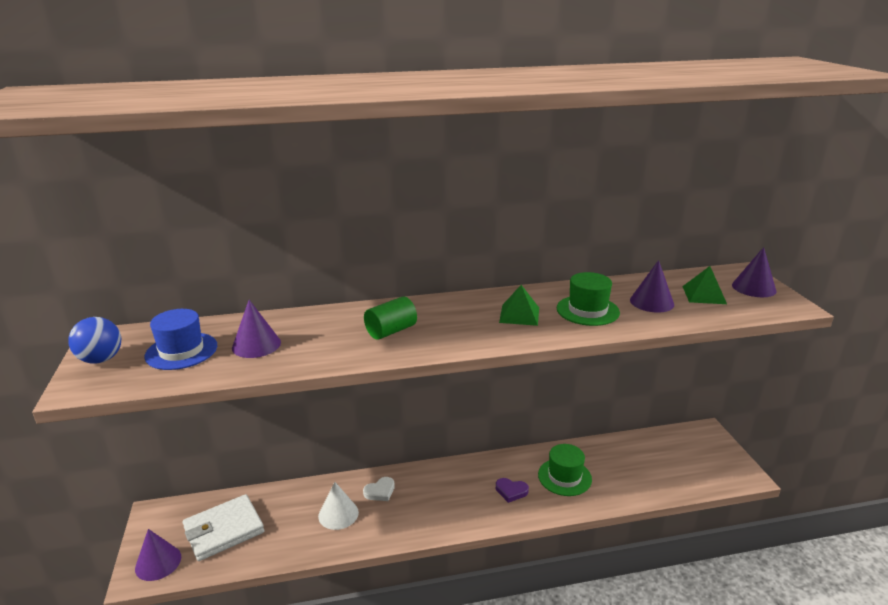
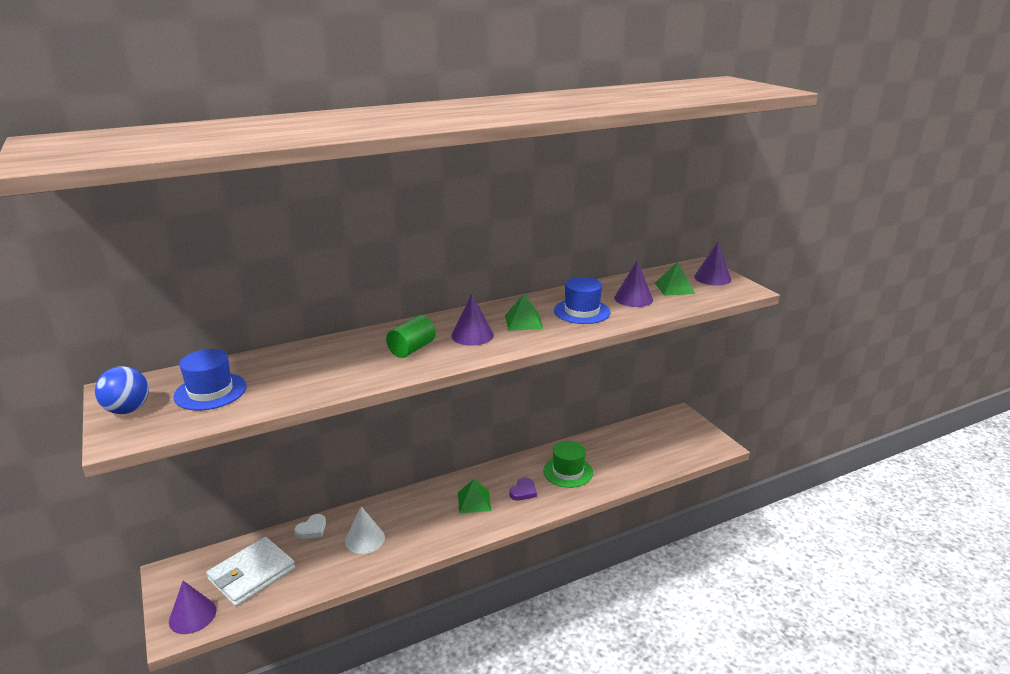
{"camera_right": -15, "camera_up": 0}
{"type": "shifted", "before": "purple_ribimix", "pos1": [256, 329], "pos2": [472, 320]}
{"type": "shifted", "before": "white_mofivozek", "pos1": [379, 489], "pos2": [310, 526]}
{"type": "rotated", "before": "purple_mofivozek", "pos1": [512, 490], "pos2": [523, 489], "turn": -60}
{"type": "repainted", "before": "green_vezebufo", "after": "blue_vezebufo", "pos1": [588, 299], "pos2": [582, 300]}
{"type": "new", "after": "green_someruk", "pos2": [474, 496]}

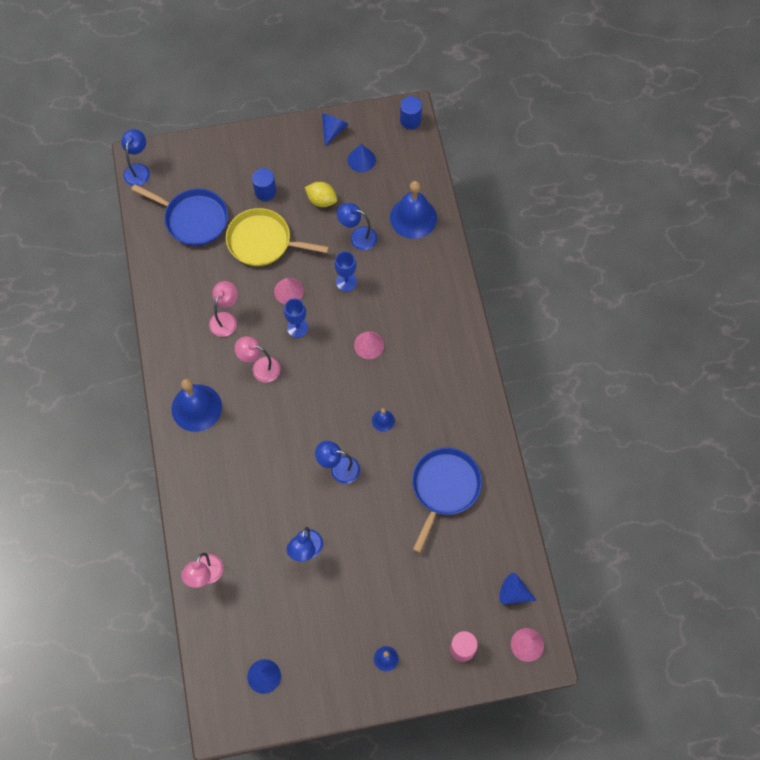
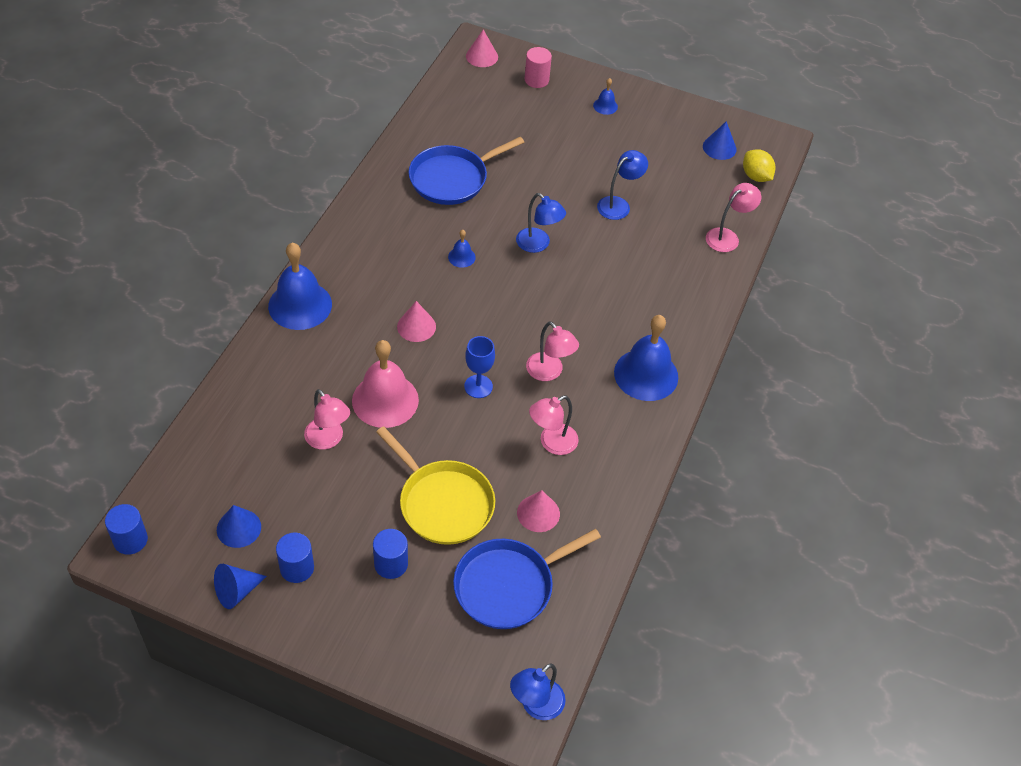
{"camera_right": -150, "camera_up": -15}
{"type": "rotated", "before": "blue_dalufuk", "pos1": [179, 215], "pos2": [527, 579], "turn": -90}
{"type": "shifted", "before": "pink_ribimix", "pos1": [289, 291], "pos2": [538, 511]}
{"type": "shifted", "before": "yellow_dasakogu", "pos1": [321, 194], "pos2": [759, 165]}
{"type": "swapped", "before": "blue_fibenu", "after": "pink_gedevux", "pos1": [346, 271], "pos2": [385, 384]}
{"type": "repainted", "before": "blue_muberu", "after": "pink_muberu", "pos1": [357, 226], "pos2": [327, 419]}
{"type": "shifted", "before": "blue_gedevux", "pos1": [413, 210], "pos2": [300, 286]}
{"type": "gone", "before": "blue_ribimix", "pos1": [518, 588]}
{"type": "new", "after": "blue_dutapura", "pos2": [295, 558]}

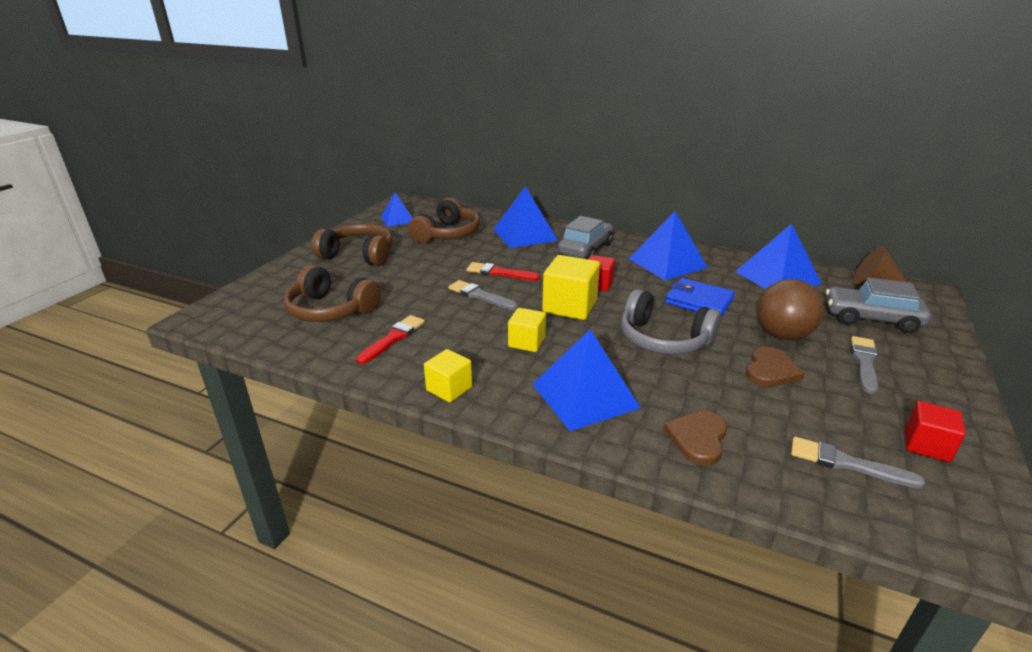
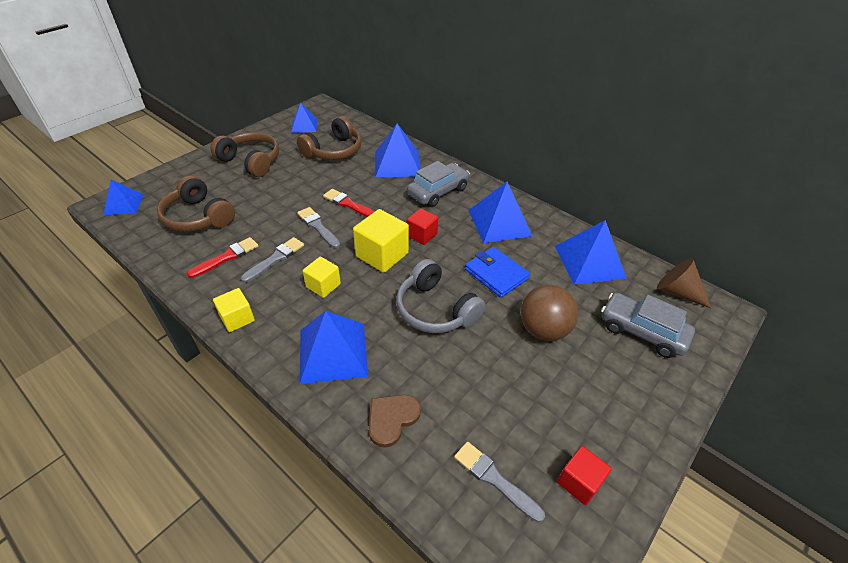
{"camera_right": 15, "camera_up": 15}
{"type": "gone", "before": "brown_mofivozek", "pos1": [775, 366]}
{"type": "shifted", "before": "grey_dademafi", "pos1": [864, 365], "pos2": [272, 260]}
{"type": "new", "after": "blue_someruk", "pos2": [123, 197]}

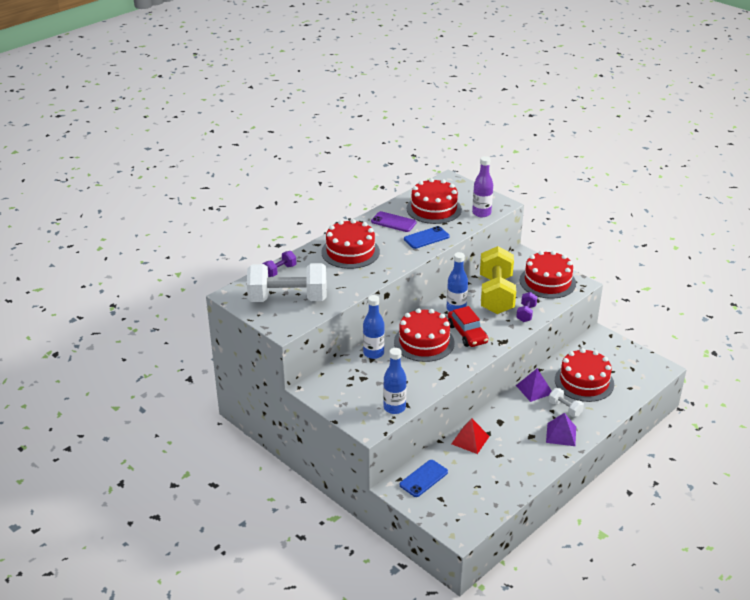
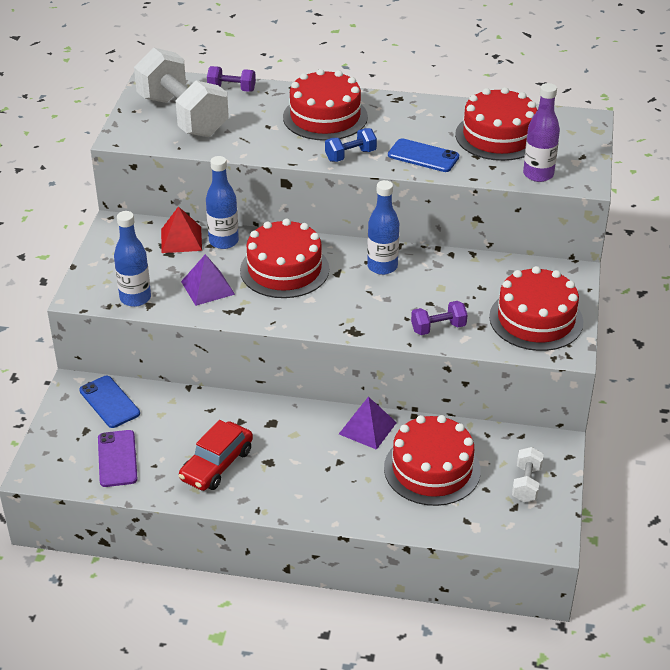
{"camera_right": 55, "camera_up": 5}
{"type": "shifted", "before": "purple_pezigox", "pos1": [393, 221], "pos2": [118, 458]}
{"type": "rotated", "before": "blue_pezigox", "pos1": [424, 478], "pos2": [109, 402], "turn": 45}
{"type": "shifted", "before": "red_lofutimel", "pos1": [468, 326], "pos2": [216, 455]}
{"type": "shifted", "before": "red_someruk", "pos1": [470, 436], "pos2": [181, 229]}
{"type": "gone", "before": "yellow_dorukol", "pos1": [498, 280]}
{"type": "shifted", "before": "purple_someruk", "pos1": [561, 429], "pos2": [208, 280]}
{"type": "shifted", "before": "white_dorukol", "pos1": [566, 402], "pos2": [528, 474]}
{"type": "new", "after": "blue_dorukol", "pos2": [351, 145]}

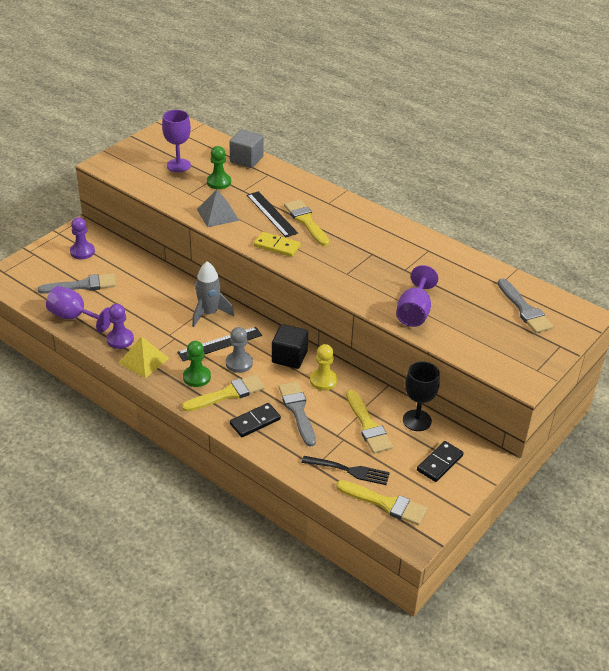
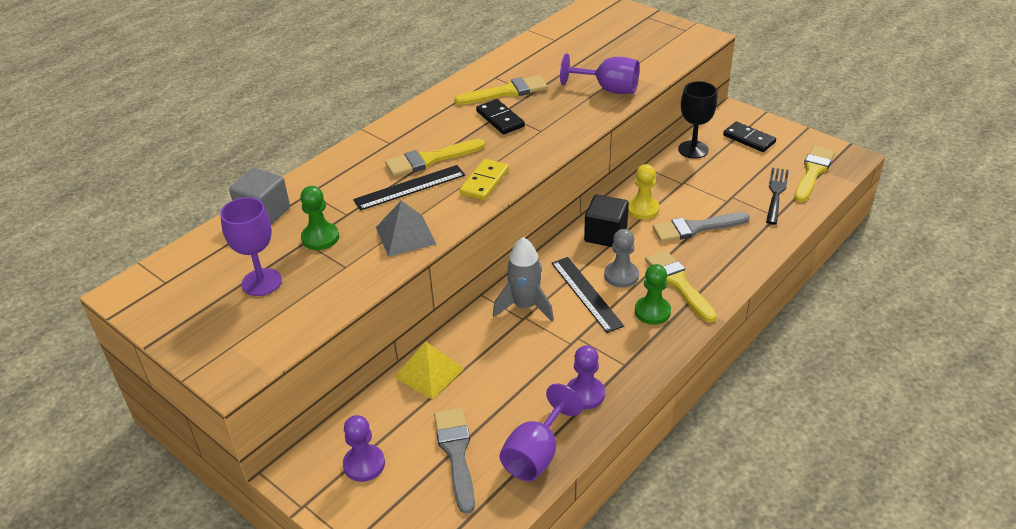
{"camera_right": -85, "camera_up": 0}
{"type": "shifted", "before": "yellow_someruk", "pos1": [144, 357], "pos2": [430, 370]}
{"type": "shifted", "before": "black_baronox", "pos1": [255, 420], "pos2": [500, 116]}
{"type": "shifted", "before": "yellow_dademafi", "pos1": [369, 422], "pos2": [501, 90]}
{"type": "gone", "before": "grey_dademafi", "pos1": [525, 305]}

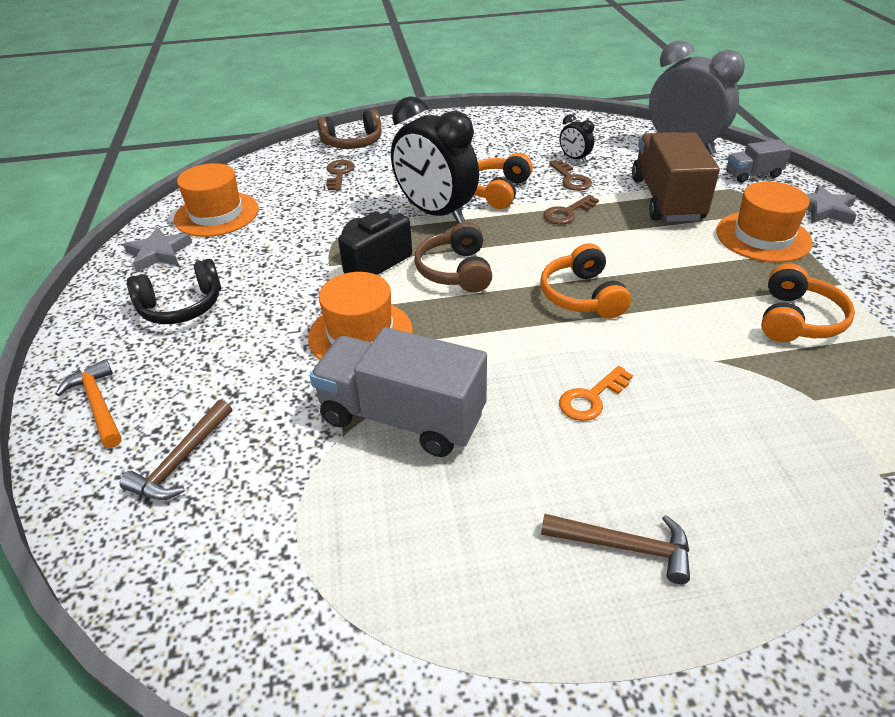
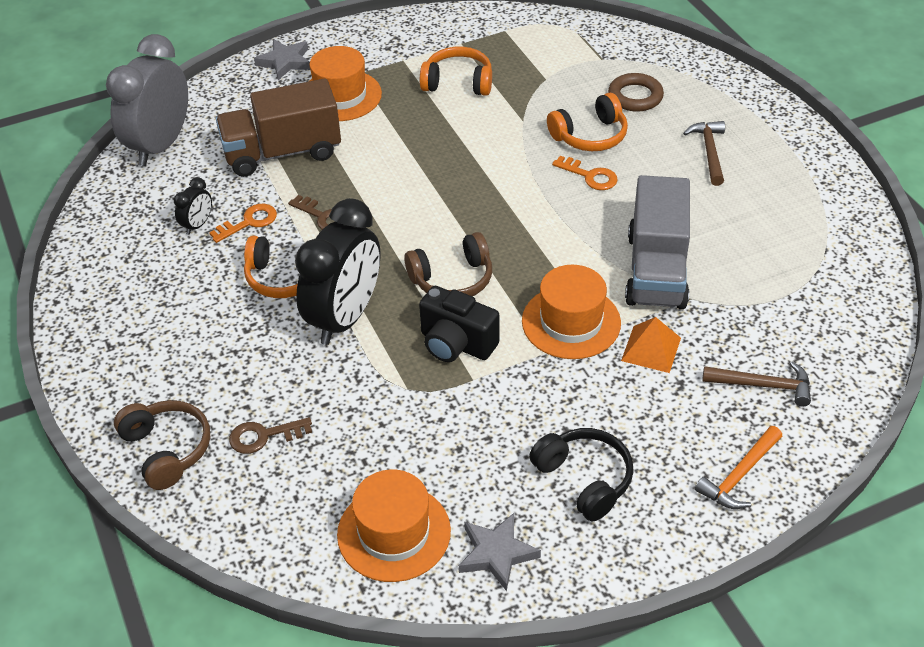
{"camera_right": -105, "camera_up": 5}
{"type": "shifted", "before": "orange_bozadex", "pos1": [585, 281], "pos2": [587, 122]}
{"type": "repainted", "before": "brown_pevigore", "after": "orange_pevigore", "pos1": [570, 175], "pos2": [243, 223]}
{"type": "gone", "before": "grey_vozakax", "pos1": [759, 161]}
{"type": "new", "after": "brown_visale", "pos2": [636, 92]}
{"type": "new", "after": "orange_someruk", "pos2": [651, 345]}

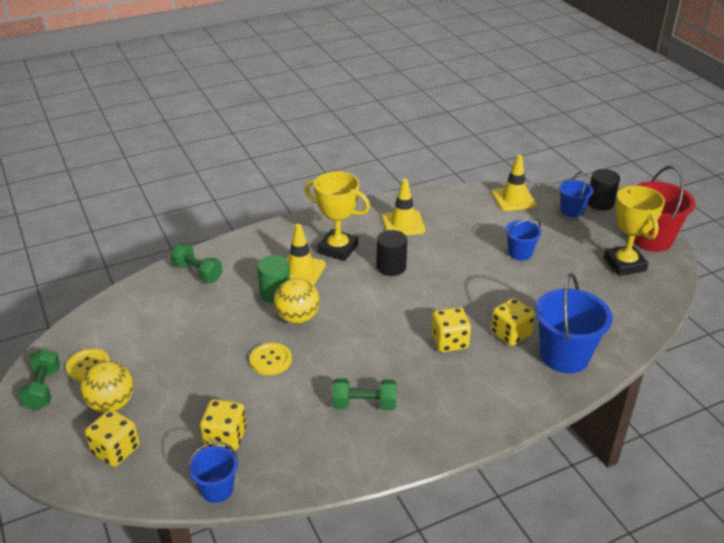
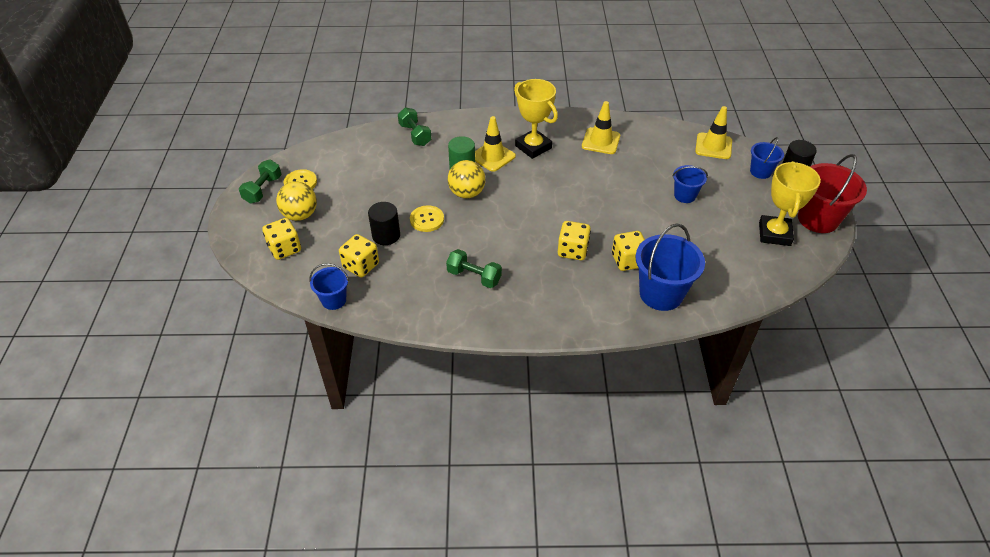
{"camera_right": 25, "camera_up": 10}
{"type": "shifted", "before": "black_dutapura", "pos1": [392, 253], "pos2": [384, 223]}

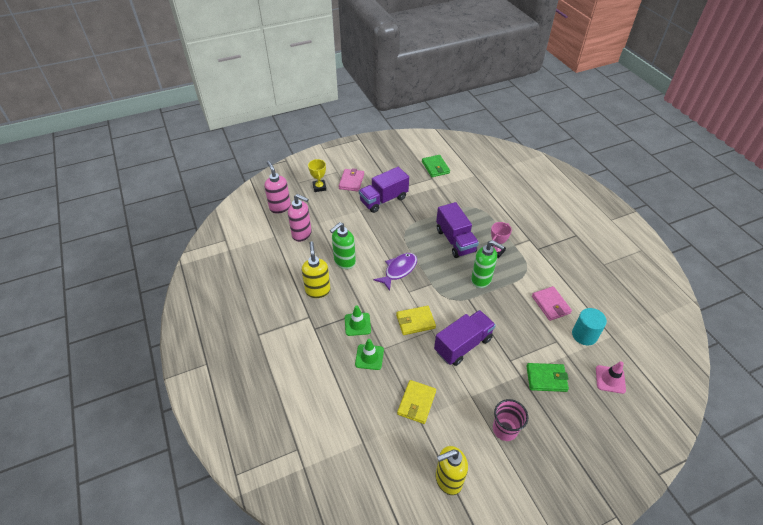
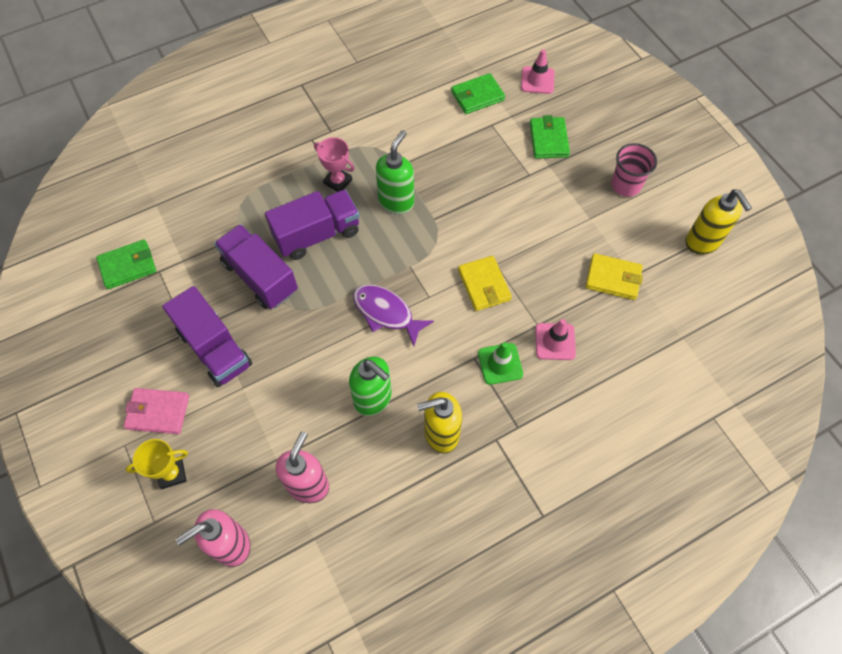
{"camera_right": -95, "camera_up": 15}
{"type": "repainted", "before": "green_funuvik", "after": "pink_funuvik", "pos1": [369, 354], "pos2": [555, 339]}
{"type": "shifted", "before": "purple_vozakax", "pos1": [465, 338], "pos2": [256, 266]}
{"type": "gone", "before": "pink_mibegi", "pos1": [552, 303]}
{"type": "swapped", "before": "turquoise_dutapura", "after": "green_mibegi", "pos1": [589, 326], "pos2": [478, 93]}

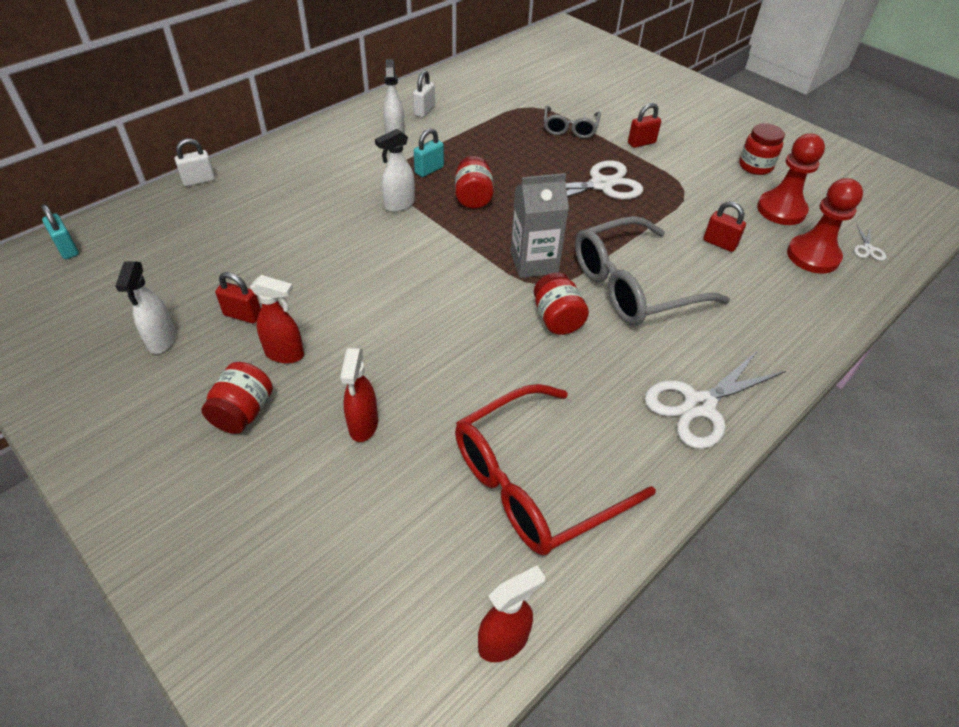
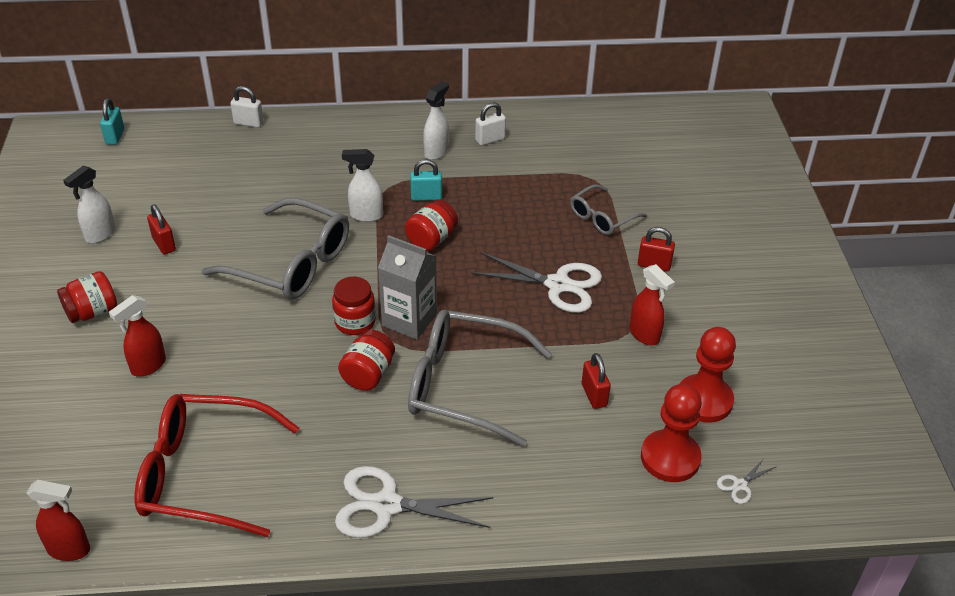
{"camera_right": 40, "camera_up": -5}
{"type": "shifted", "before": "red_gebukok", "pos1": [277, 319], "pos2": [652, 304]}
{"type": "shifted", "before": "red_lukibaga", "pos1": [762, 149], "pos2": [354, 306]}
{"type": "new", "after": "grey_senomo", "pos2": [275, 249]}

